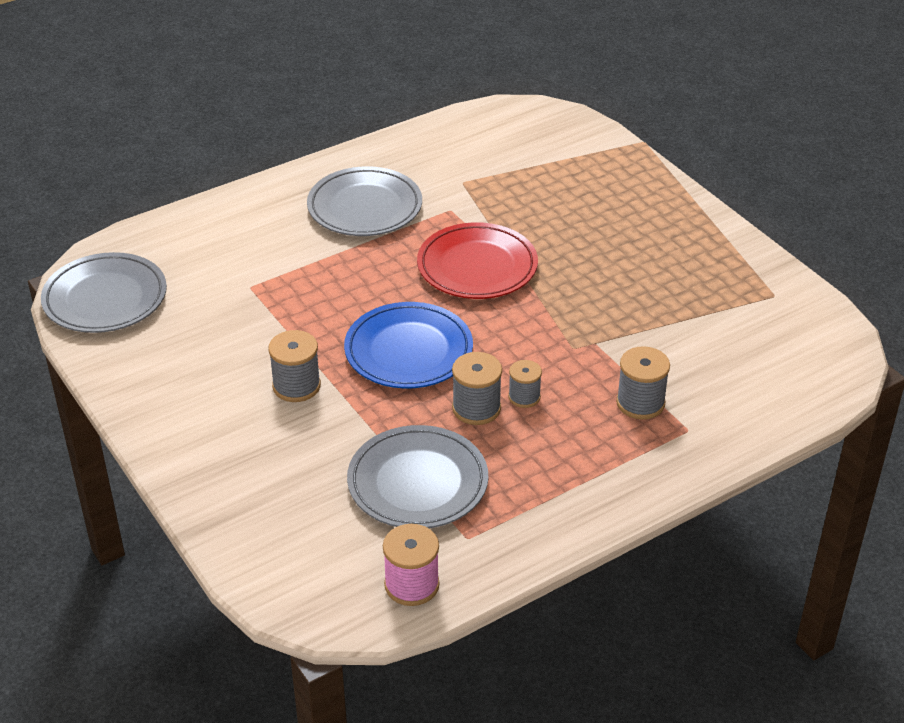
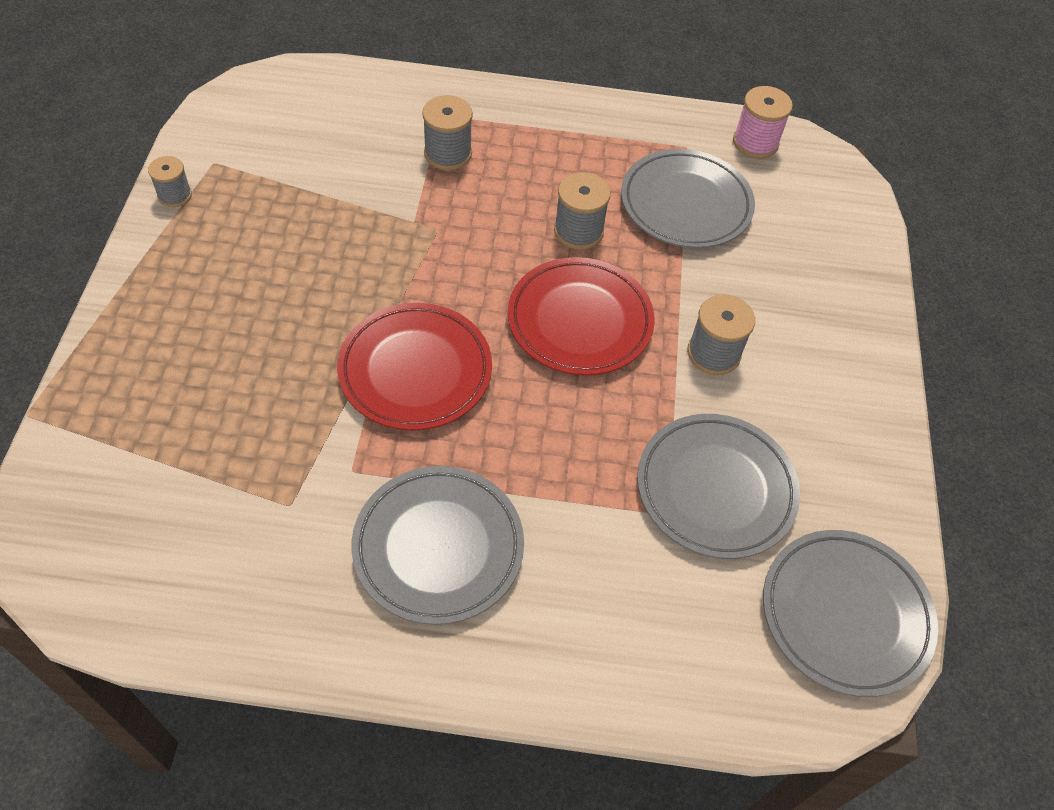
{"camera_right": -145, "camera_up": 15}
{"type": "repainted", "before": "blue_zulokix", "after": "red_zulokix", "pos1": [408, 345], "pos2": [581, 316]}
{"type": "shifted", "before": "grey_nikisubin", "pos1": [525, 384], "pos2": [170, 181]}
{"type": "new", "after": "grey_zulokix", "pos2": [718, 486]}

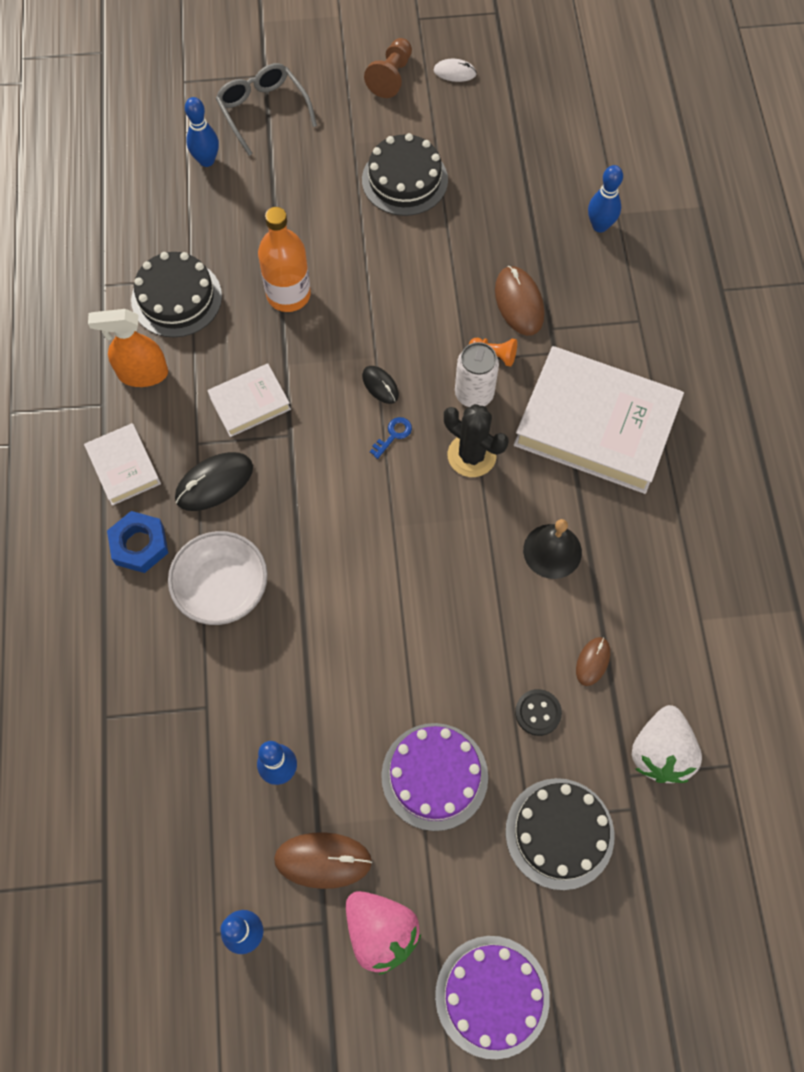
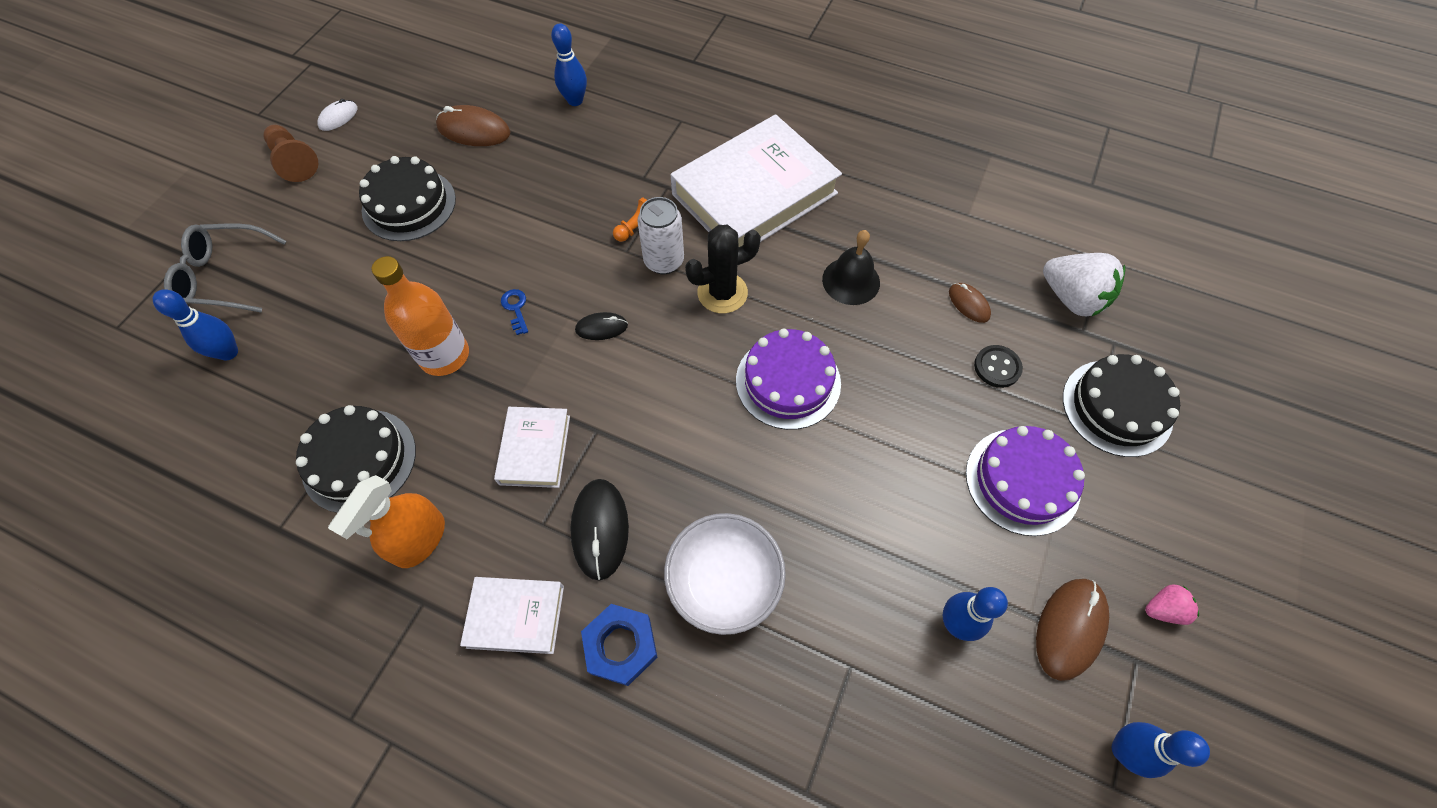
{"camera_right": -60, "camera_up": -5}
{"type": "scaled", "before": "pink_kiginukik", "pos1": [383, 933], "pos2": [1172, 605], "scale": 0.5}
{"type": "shifted", "before": "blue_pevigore", "pos1": [391, 438], "pos2": [514, 312]}
{"type": "shifted", "before": "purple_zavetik", "pos1": [492, 997], "pos2": [788, 379]}
{"type": "shifted", "before": "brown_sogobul", "pos1": [519, 301], "pos2": [473, 125]}

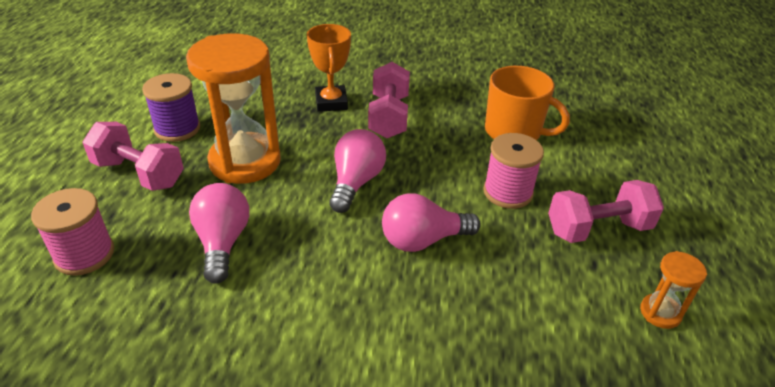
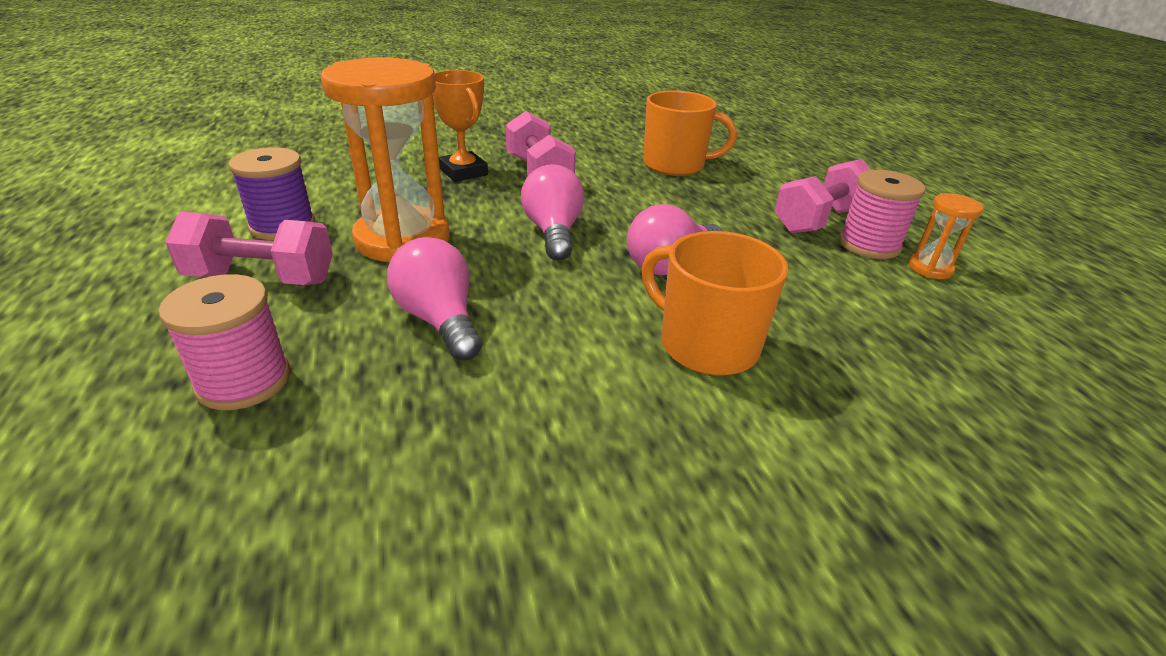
{"camera_right": -25, "camera_up": -5}
{"type": "shifted", "before": "pink_nikisubin", "pos1": [513, 171], "pos2": [882, 214]}
{"type": "new", "after": "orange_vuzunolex", "pos2": [715, 303]}

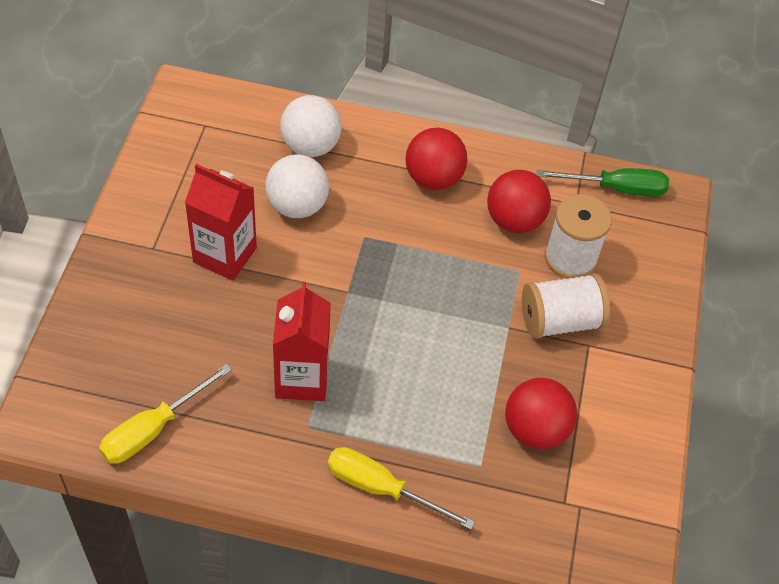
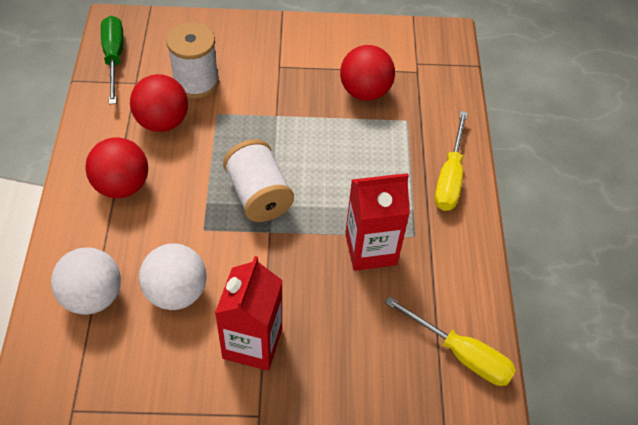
{"camera_right": -100, "camera_up": 0}
{"type": "shifted", "before": "white_nikisubin", "pos1": [566, 306], "pos2": [258, 180]}

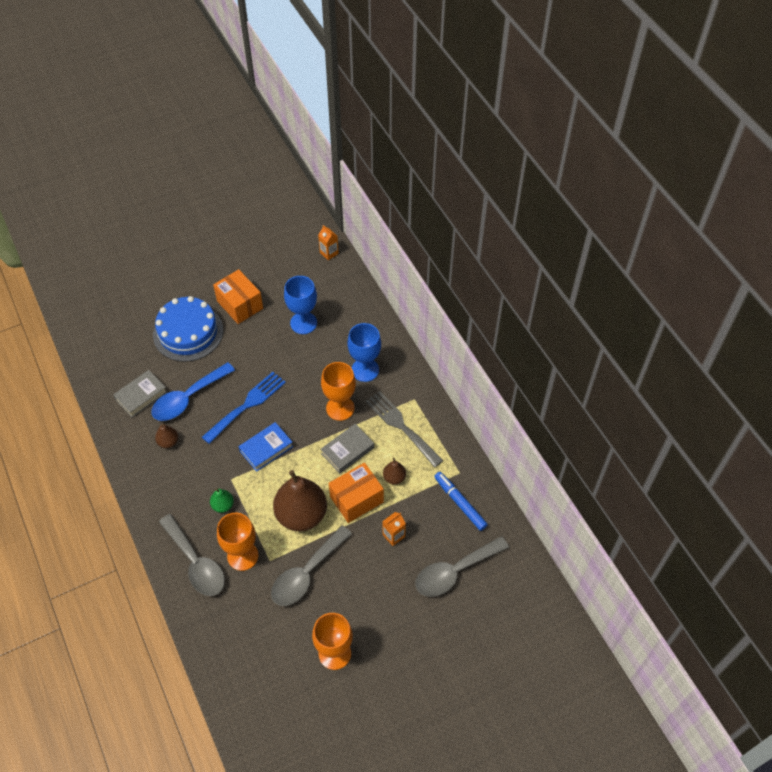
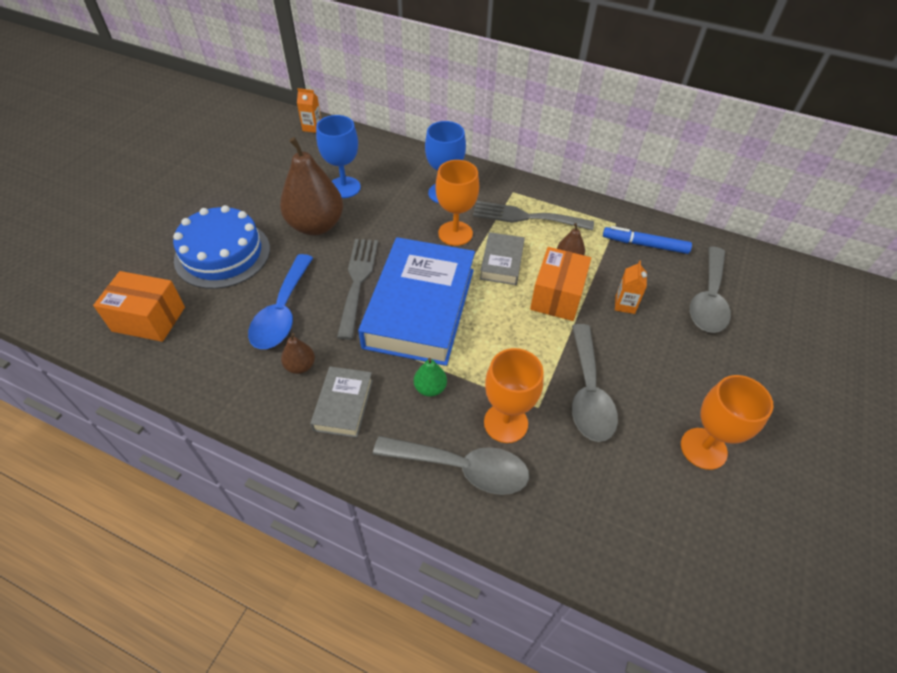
{"camera_right": -40, "camera_up": -5}
{"type": "shifted", "before": "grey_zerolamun", "pos1": [140, 393], "pos2": [341, 402]}
{"type": "repainted", "before": "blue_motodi", "after": "grey_motodi", "pos1": [244, 408], "pos2": [357, 289]}
{"type": "shifted", "before": "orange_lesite", "pos1": [238, 296], "pos2": [139, 306]}
{"type": "scaled", "before": "blue_zerolamun", "pos1": [266, 447], "pos2": [416, 301], "scale": 2.14}
{"type": "shifted", "before": "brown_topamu", "pos1": [300, 500], "pos2": [311, 186]}

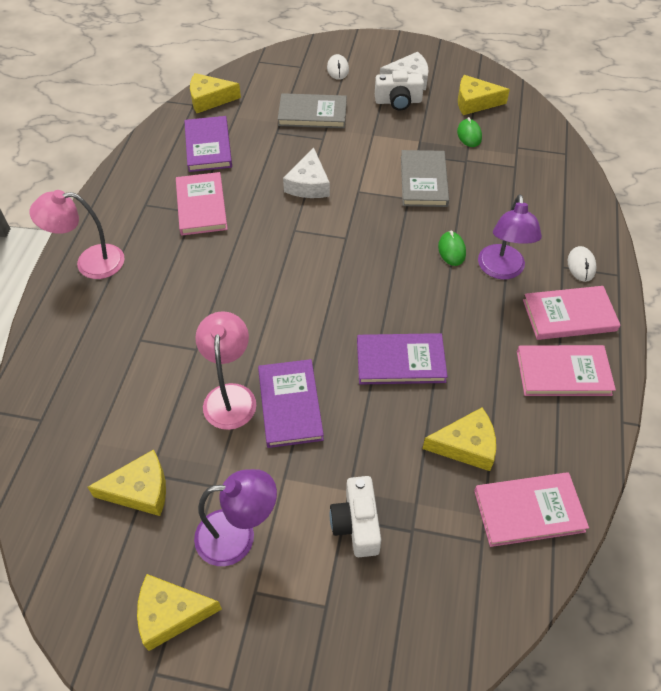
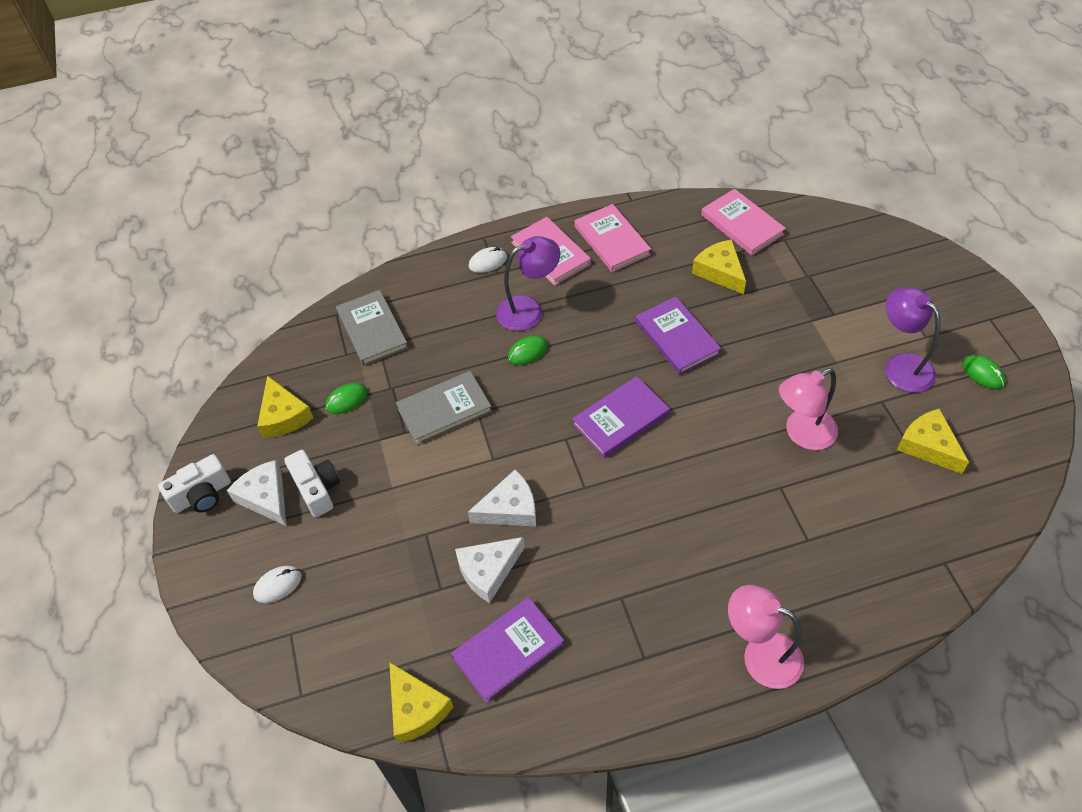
{"camera_right": -115, "camera_up": 0}
{"type": "rotated", "before": "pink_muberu", "pos1": [76, 234], "pos2": [766, 637], "turn": 150}
{"type": "swapped", "before": "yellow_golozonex", "after": "green_sogobul", "pos1": [179, 612], "pos2": [984, 372]}
{"type": "gone", "before": "pink_zerolamun", "pos1": [202, 204]}
{"type": "shifted", "before": "purple_zerolamun", "pos1": [291, 403], "pos2": [621, 417]}
{"type": "shifted", "before": "grey_zerolamun", "pos1": [312, 110], "pos2": [372, 328]}
{"type": "shifted", "before": "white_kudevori", "pos1": [355, 516], "pos2": [194, 483]}
{"type": "new", "after": "white_golozonex", "pos2": [490, 570]}

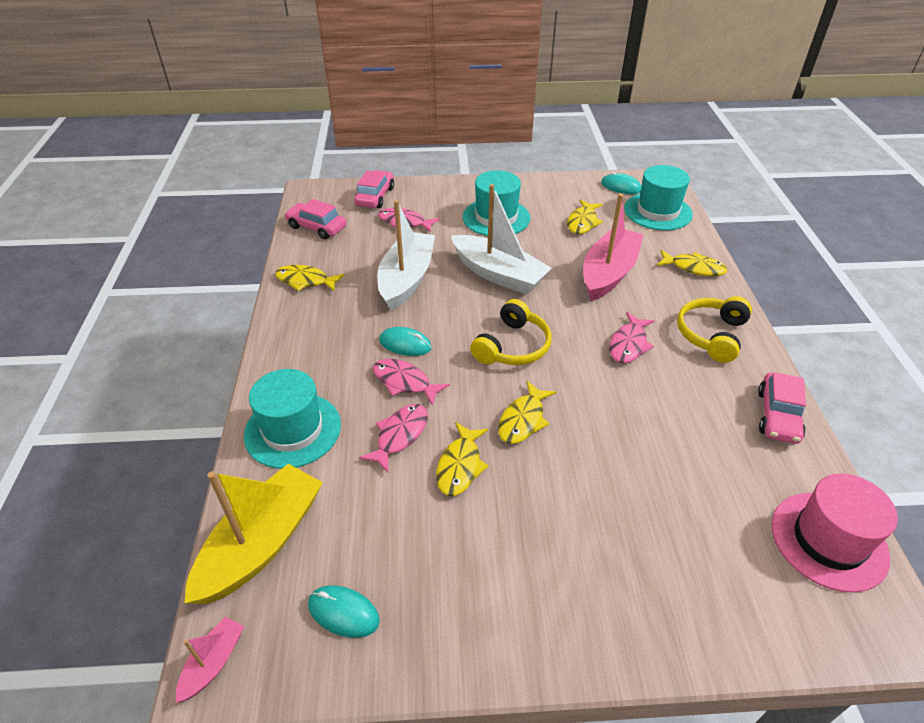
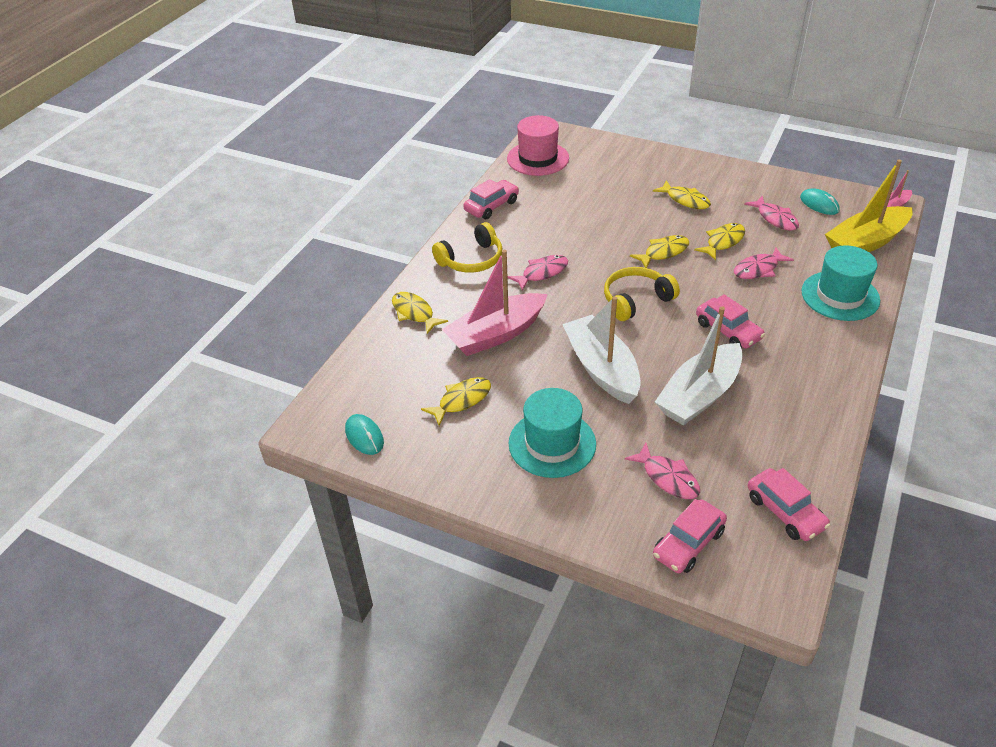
{"camera_right": -150, "camera_up": 0}
{"type": "shifted", "before": "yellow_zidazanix", "pos1": [310, 278], "pos2": [682, 194]}
{"type": "shifted", "before": "pink_zidazanix", "pos1": [411, 382], "pos2": [771, 213]}
{"type": "swapped", "before": "turquoise_sogobul", "after": "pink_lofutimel", "pos1": [405, 341], "pos2": [730, 321]}
{"type": "gone", "before": "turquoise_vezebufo", "pos1": [658, 197]}

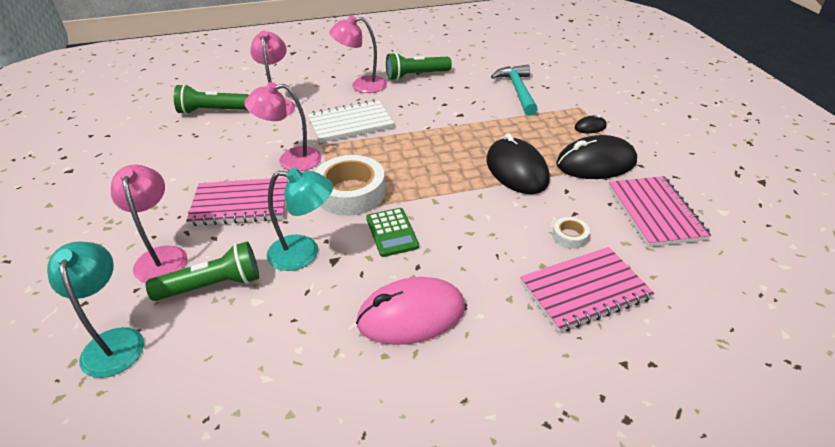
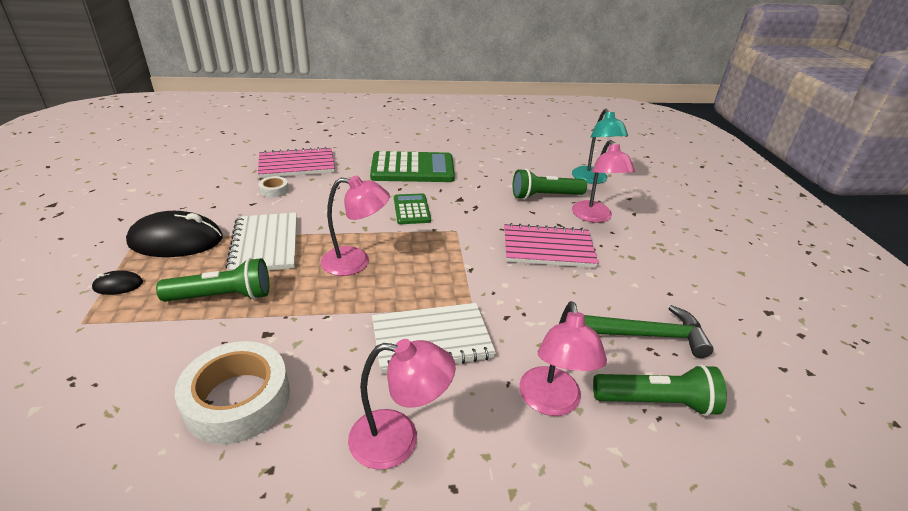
{"camera_right": -175, "camera_up": -5}
{"type": "shifted", "before": "pink_muberu", "pos1": [283, 126], "pos2": [355, 226]}
{"type": "gone", "before": "turquoise_muberu", "pos1": [300, 219]}
{"type": "shifted", "before": "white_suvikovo", "pos1": [350, 185], "pos2": [232, 392]}
{"type": "swapped", "before": "pink_sogobul", "after": "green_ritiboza", "pos1": [410, 311], "pos2": [412, 166]}
{"type": "shifted", "before": "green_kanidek", "pos1": [419, 66], "pos2": [212, 280]}
{"type": "swapped", "before": "black_sogobul", "after": "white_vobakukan", "pos1": [518, 163], "pos2": [261, 242]}
{"type": "gone", "before": "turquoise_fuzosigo", "pos1": [514, 90]}
{"type": "gone", "before": "pink_vobakukan", "pos1": [660, 211]}
{"type": "new", "after": "green_fuzosigo", "pos2": [649, 331]}

